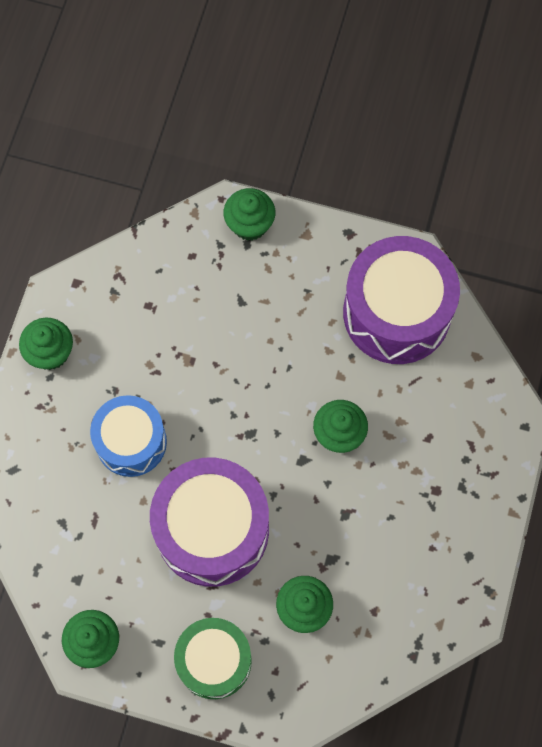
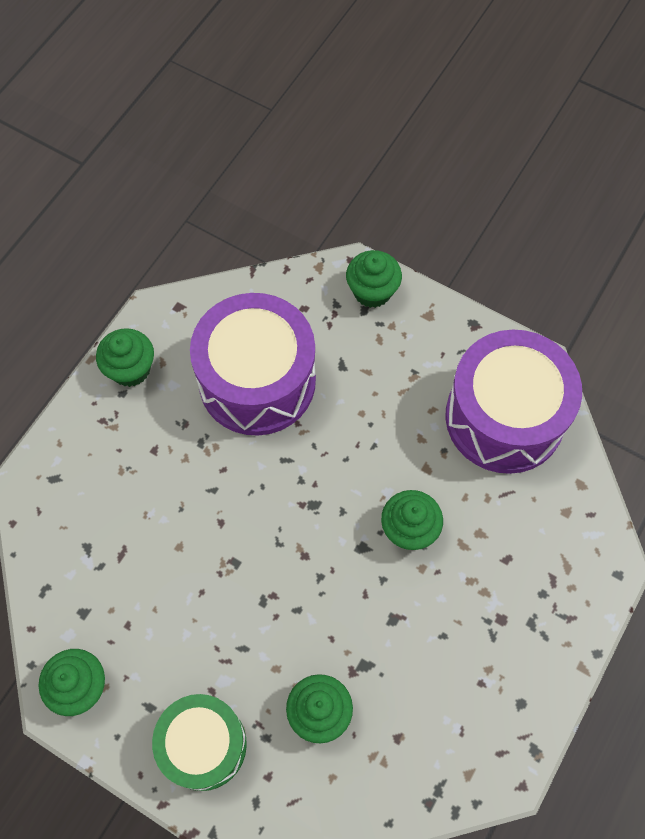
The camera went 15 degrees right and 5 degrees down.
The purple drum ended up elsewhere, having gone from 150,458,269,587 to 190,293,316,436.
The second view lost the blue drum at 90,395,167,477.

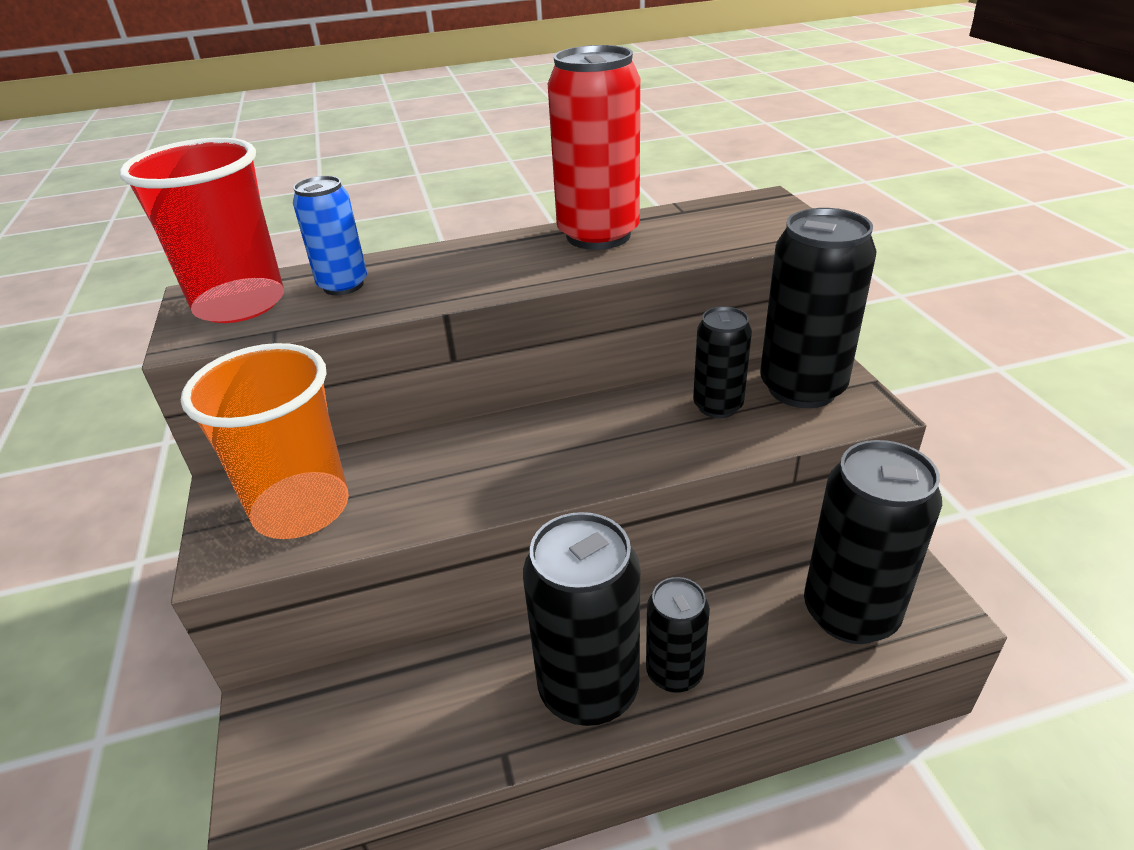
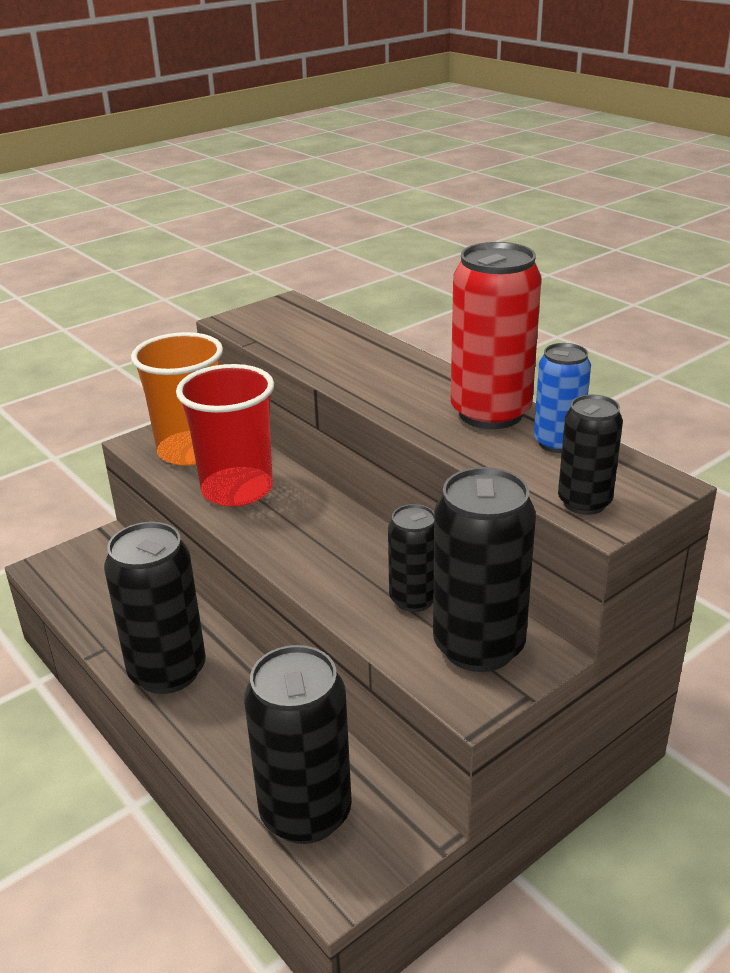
The camera went 65 degrees right and 5 degrees down.
The red cup ended up elsewhere, having gone from 119,138,284,323 to 176,364,274,507.
The blue can ended up elsewhere, having gone from 293,176,367,295 to 534,343,591,453.
The black can ended up elsewhere, having gone from 646,577,710,693 to 558,395,623,515.

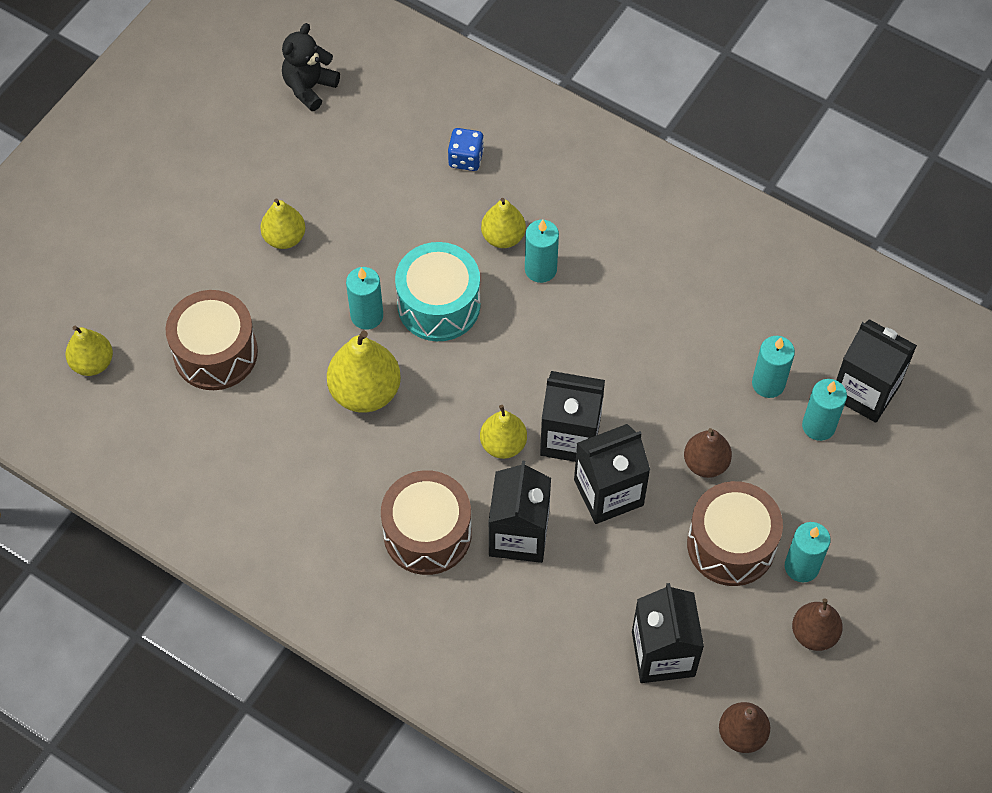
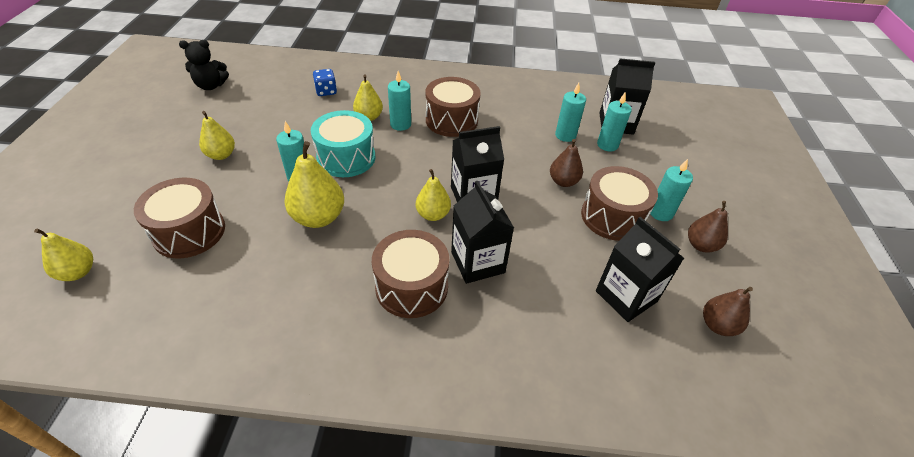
The camera went 30 degrees left and 15 degrees down.
The black teddy bear at 282,23,340,111 ended up facing another way, 105 degrees counterclockwise from before.
The second view gained the brown drum at 425,77,481,137.
The second view lost the black carton at 574,424,650,524.

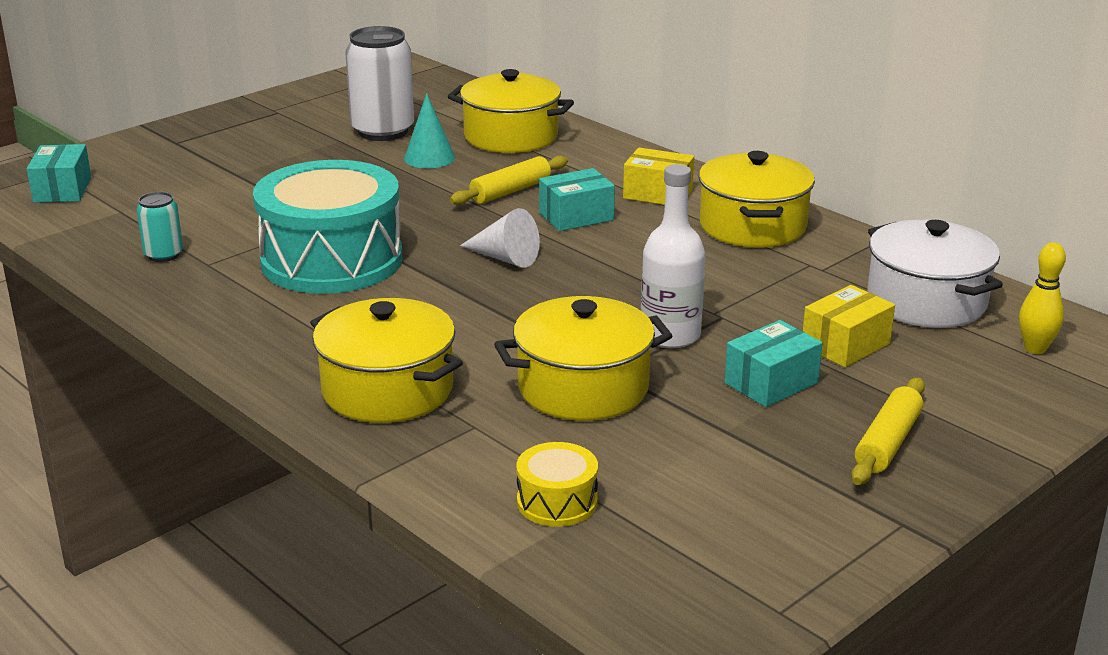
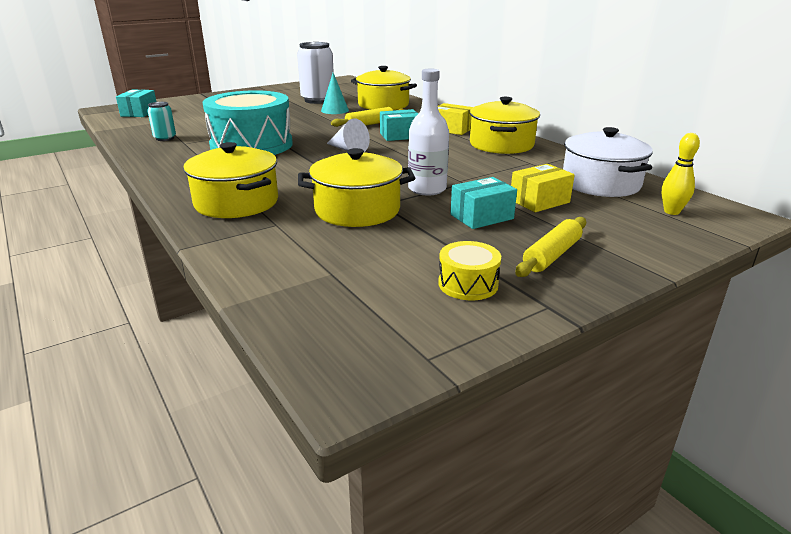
The camera went 10 degrees right and 0 degrees up.
The yellow drum ended up elsewhere, having gone from 516,442,598,527 to 438,241,501,300.

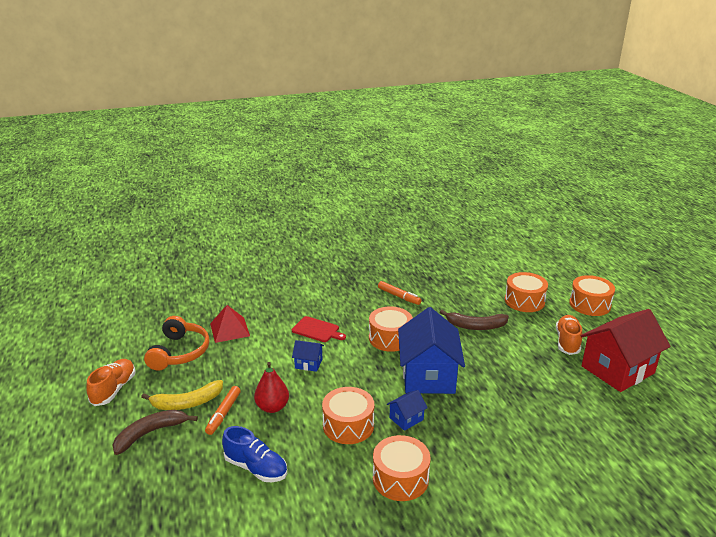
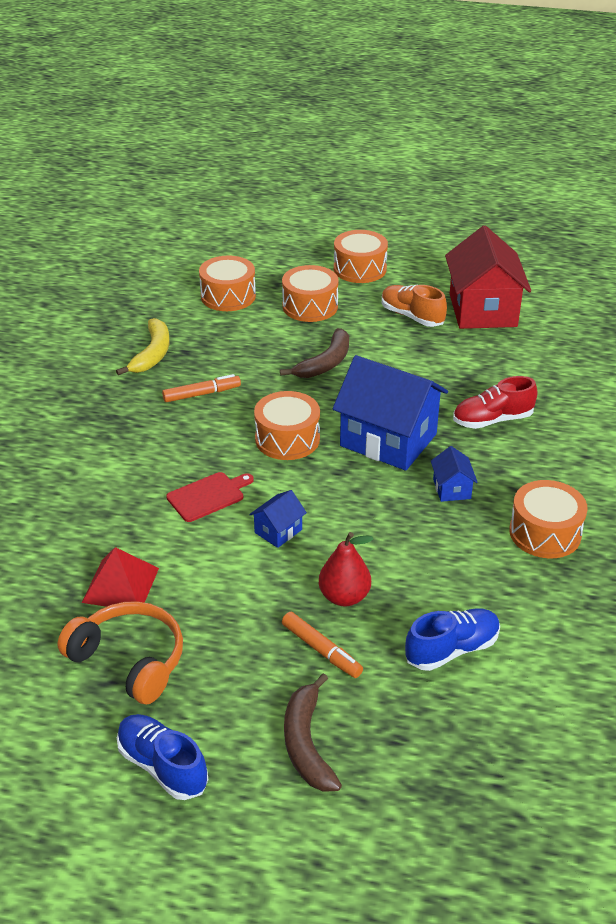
The camera went 60 degrees left and 10 degrees up.
The yellow banana ended up elsewhere, having gone from 141,380,223,410 to 116,318,170,375.
What was the orange shoe at 86,359,136,406 turned into the blue shoe at 117,714,208,800.
The orange drum ended up elsewhere, having gone from 322,387,374,444 to 199,255,256,311.
The second view gained the red shoe at 453,376,538,429.

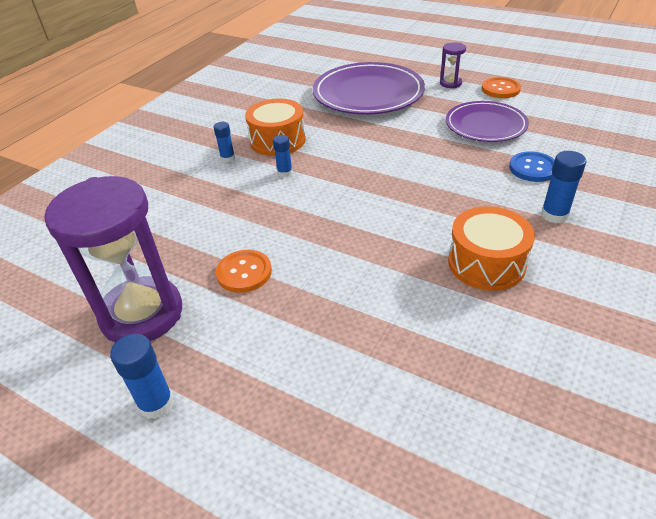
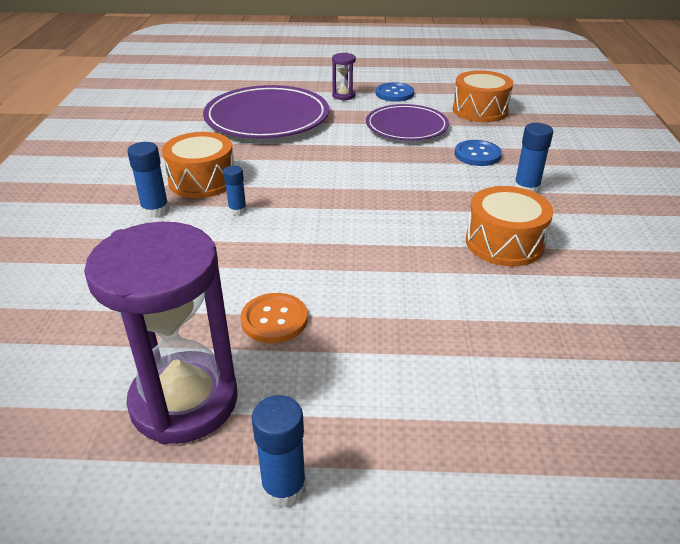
The camera went 30 degrees left and 5 degrees down.
The size of the blue glue stick at 213,122,235,162 changed by a factor of 1.50.
What was the orange button at 482,77,521,98 turned into the blue button at 376,82,414,102.
The second view gained the orange drum at 453,70,513,122.

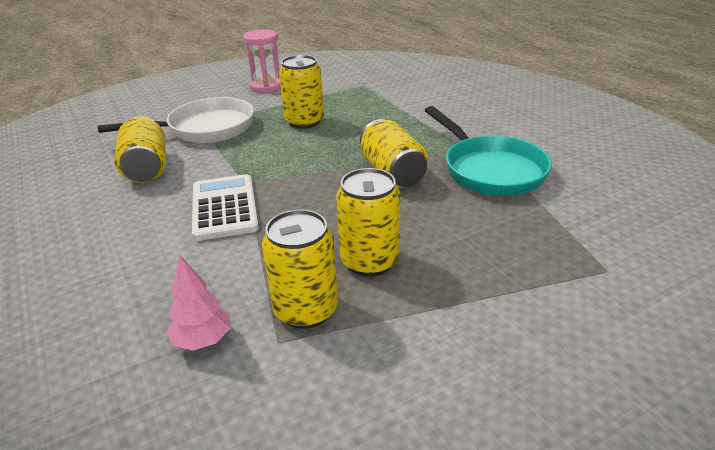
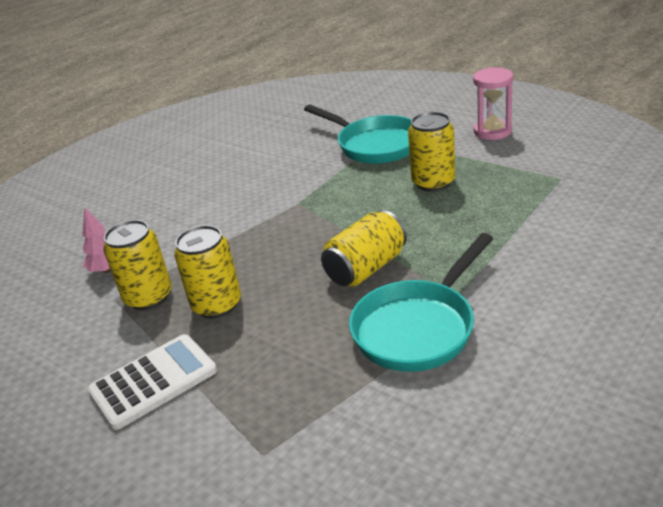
The camera went 70 degrees right and 0 degrees up.
The white calculator ended up elsewhere, having gone from 192,174,259,241 to 88,334,217,430.
What was the white pan at 98,97,254,143 turned into the turquoise pan at 304,105,412,164.
The second view lost the yellow can at 114,116,166,183.

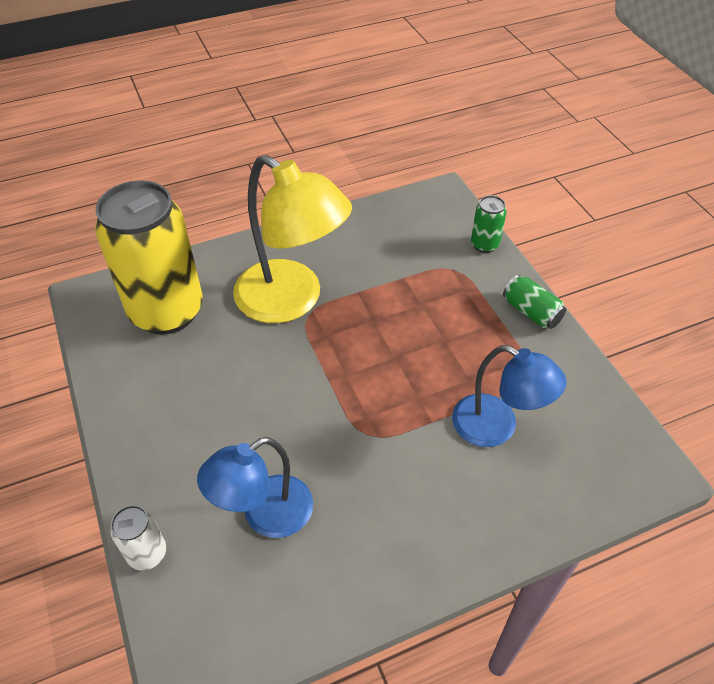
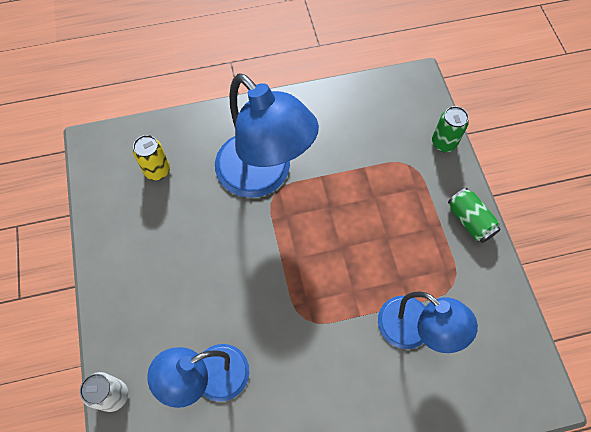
The camera went 10 degrees right and 15 degrees up.
The size of the yellow can at 95,180,203,335 changed by a factor of 0.42.
What was the yellow lamp at 233,155,352,323 turned into the blue lamp at 215,73,319,198.

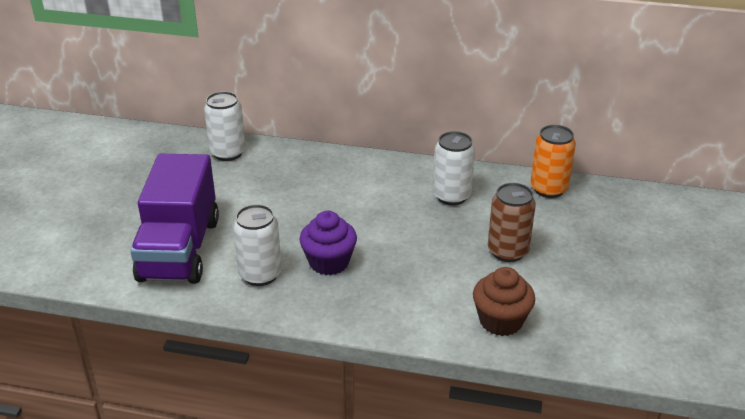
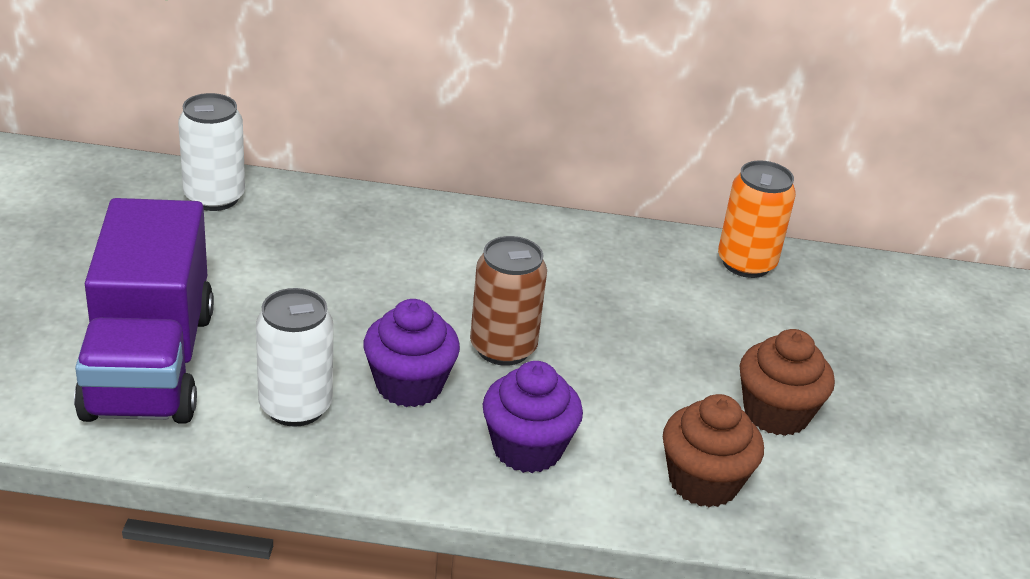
The camera went 10 degrees left and 0 degrees up.
The brown can ended up elsewhere, having gone from 488,183,536,262 to 470,236,547,366.
The second view gained the purple cupcake at 483,361,583,473.
The second view gained the brown cupcake at 740,329,835,436.
The second view lost the white can at 433,131,475,205.

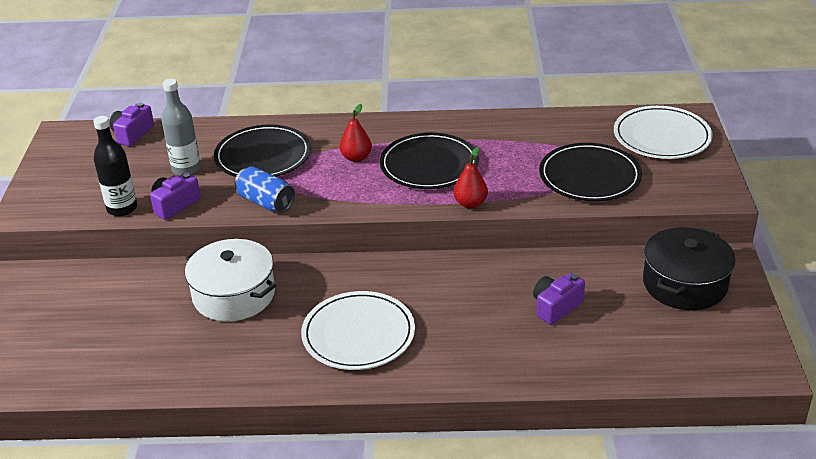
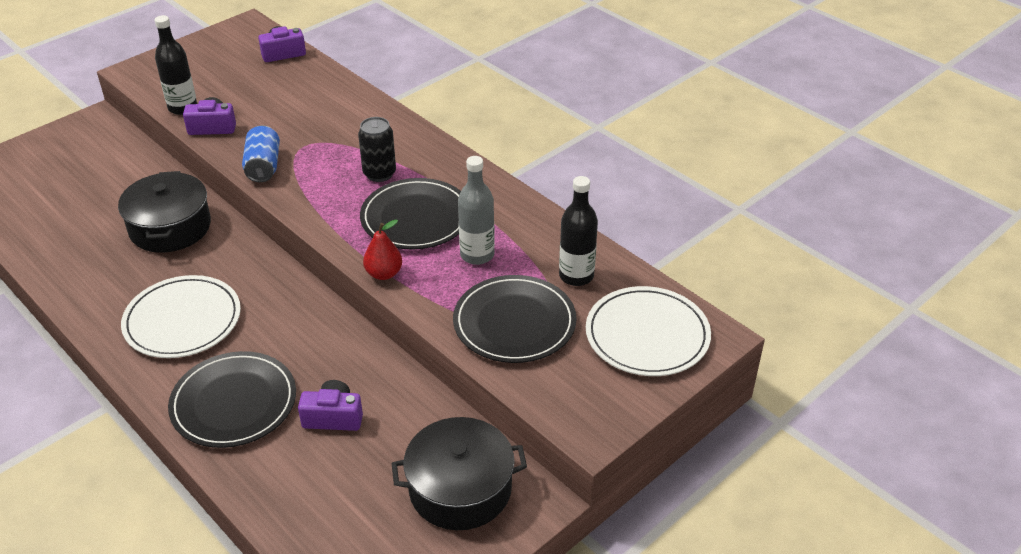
The camera went 45 degrees right and 5 degrees up.
What was the white pot at 185,239,276,322 turned into the black pot at 118,171,211,253.
The black plate ended up elsewhere, having gone from 214,124,311,177 to 168,351,296,448.
Where the red pear stood at 339,104,372,162, the black can came to stand at 358,117,396,182.
The grey bottle ended up elsewhere, having gone from 161,79,201,176 to 458,156,495,265.
The second view gained the black bottle at 559,176,598,286.

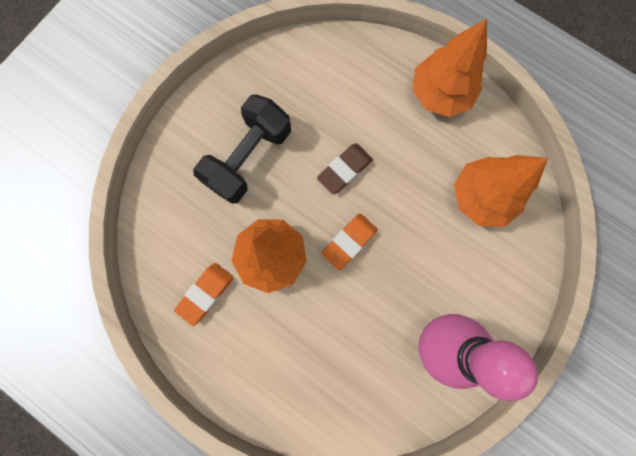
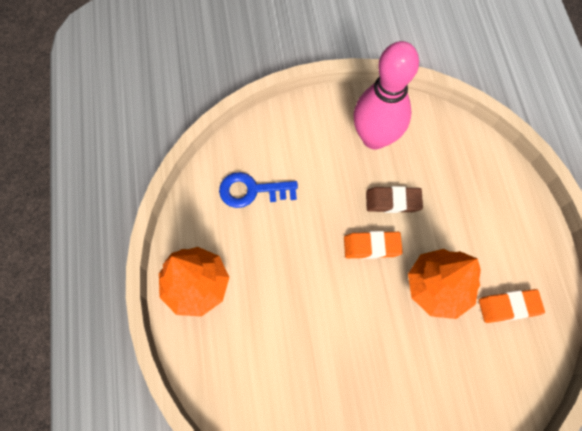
The camera went 135 degrees left and 10 degrees down.
Where the orange tree stood at 454,155,548,227, the blue key came to stand at 219,172,298,208.
The brown eraser ended up elsewhere, having gone from 317,143,373,194 to 366,186,423,213.
The second view lost the black dumbbell at 193,94,291,204.

